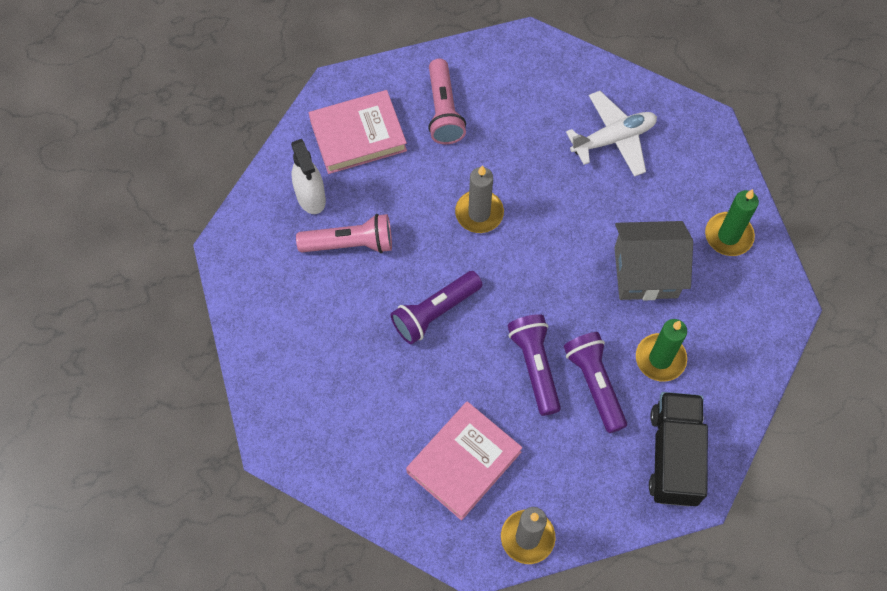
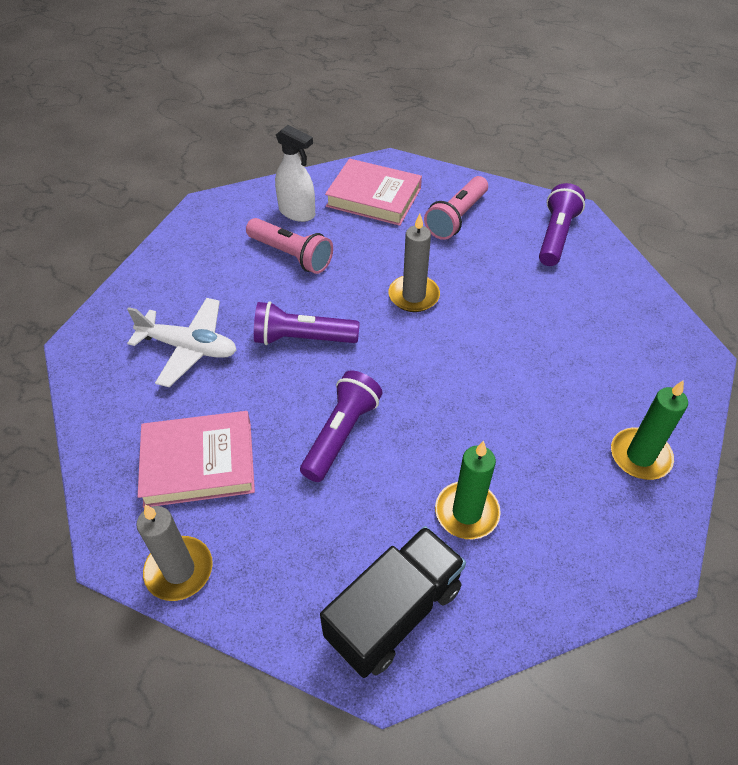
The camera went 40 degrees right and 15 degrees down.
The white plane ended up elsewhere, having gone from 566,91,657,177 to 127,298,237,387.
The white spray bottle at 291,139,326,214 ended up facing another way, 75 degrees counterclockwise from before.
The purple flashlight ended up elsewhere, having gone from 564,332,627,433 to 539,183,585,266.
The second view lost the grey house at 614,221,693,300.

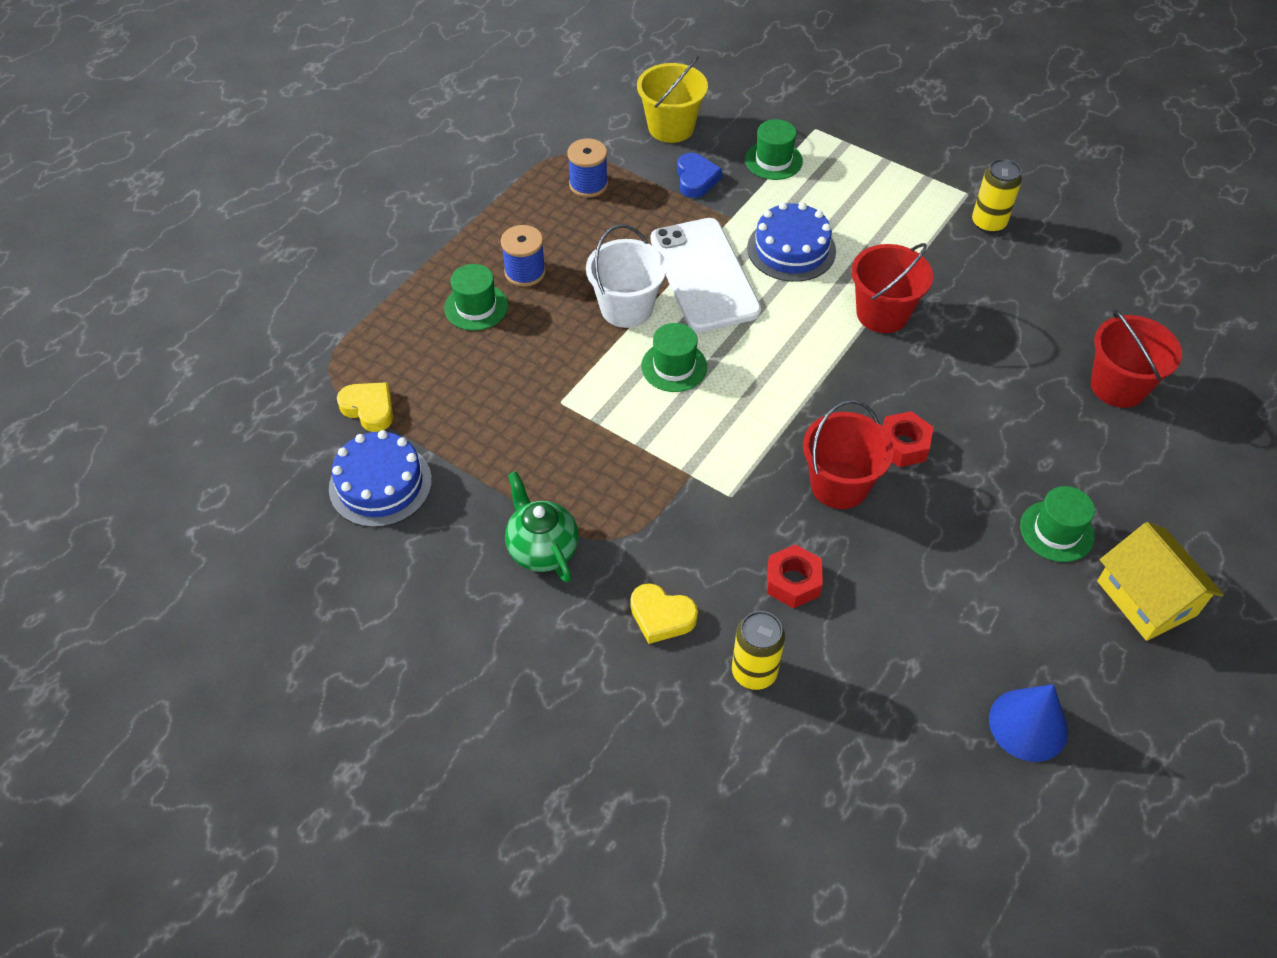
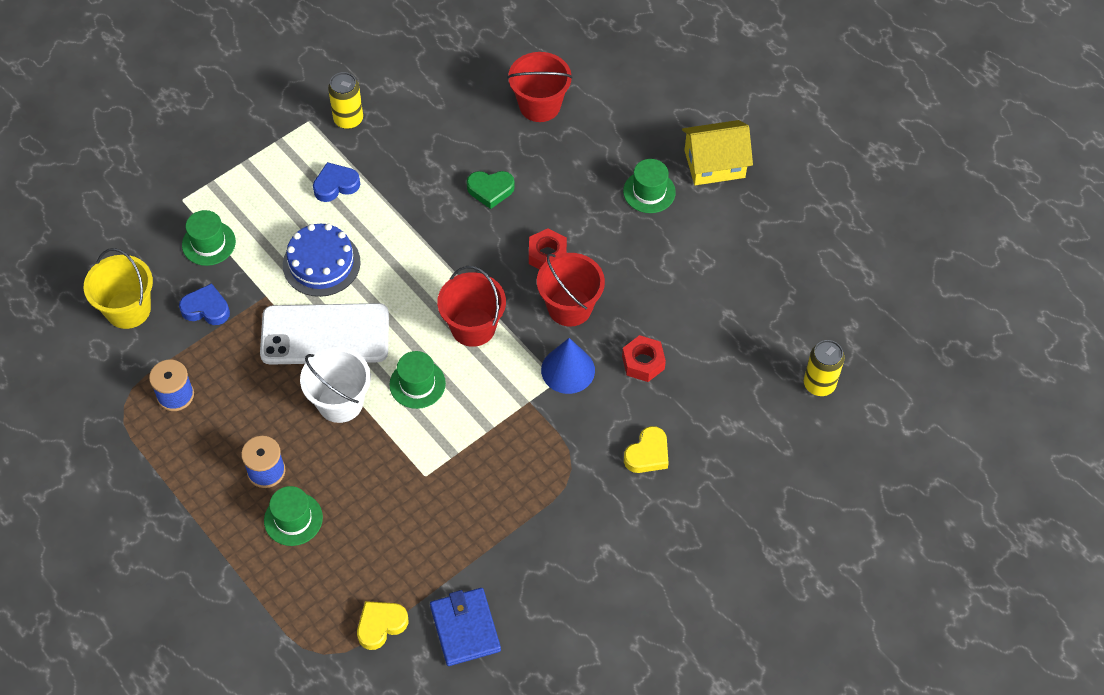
The camera went 75 degrees left and 5 degrees up.
The second view gained the blue heart at 313,162,360,202.
Where the blue cake stood at 329,430,432,527, the blue wallet came to stand at 430,588,501,666.
The red bucket ended up elsewhere, having gone from 851,243,933,333 to 437,266,506,347.
The second view gained the green heart at 467,171,515,209.
The blue cone ended up elsewhere, having gone from 989,684,1068,762 to 541,338,595,394.
The yellow can ended up elsewhere, having gone from 732,611,785,690 to 804,340,844,396.
The second view lost the green teapot at 505,471,579,583.

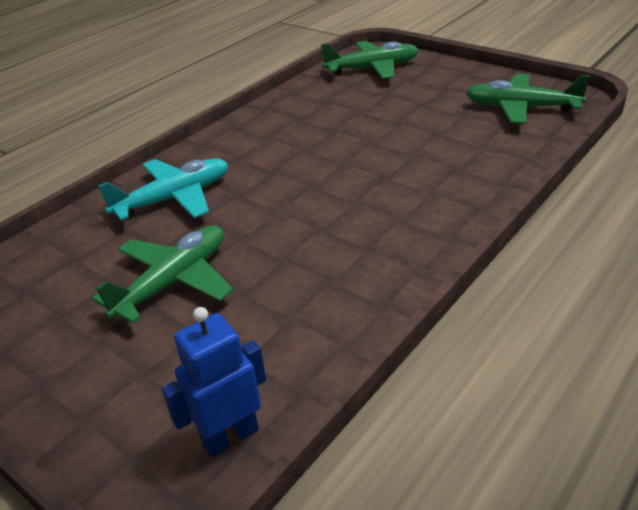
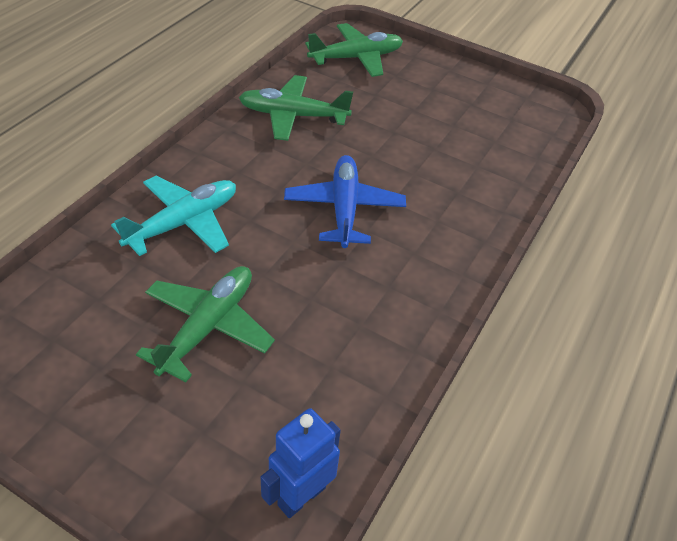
The camera went 15 degrees left and 10 degrees up.
The green plane ended up elsewhere, having gone from 466,74,590,124 to 239,75,353,141.
The second view gained the blue plane at 284,155,406,248.

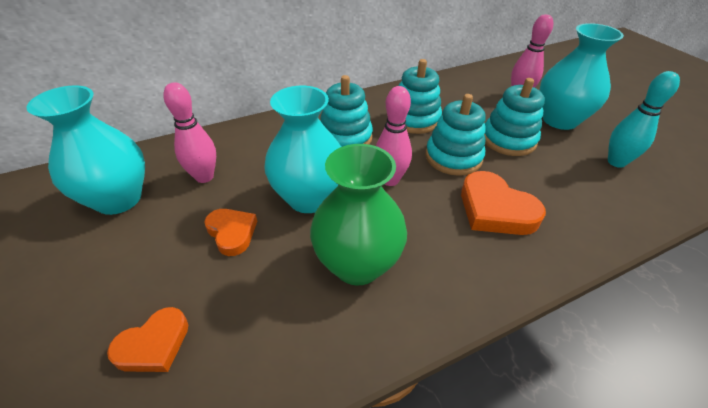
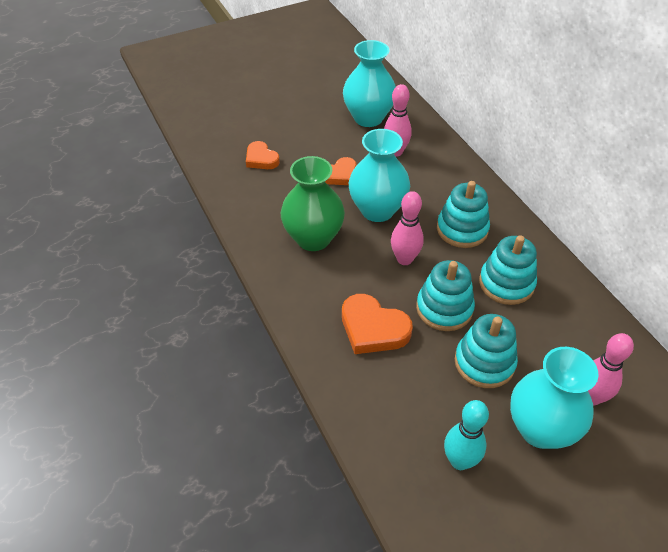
The camera went 90 degrees right and 5 degrees up.
The orange heart at 461,171,546,235 ended up facing another way, 105 degrees counterclockwise from before.

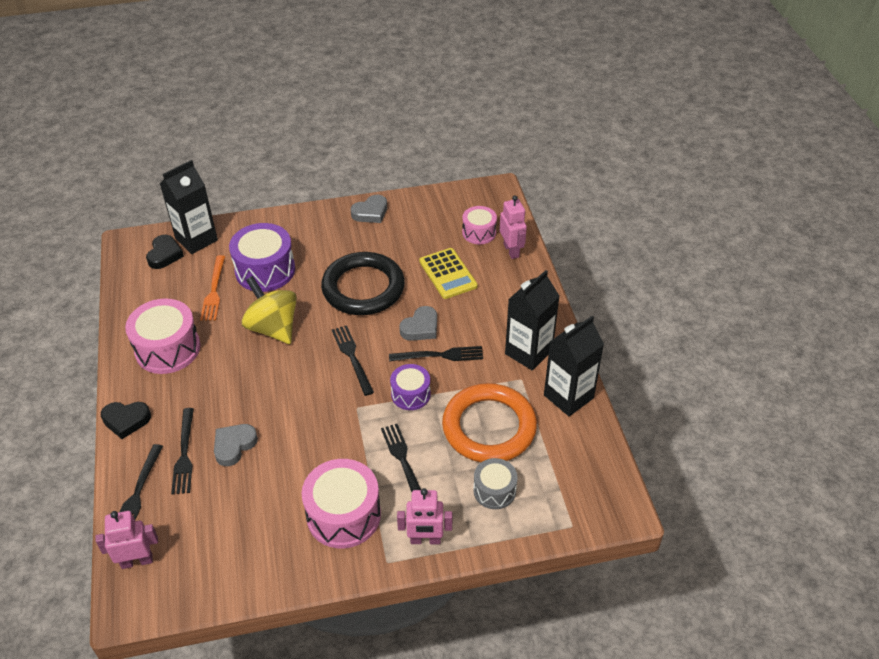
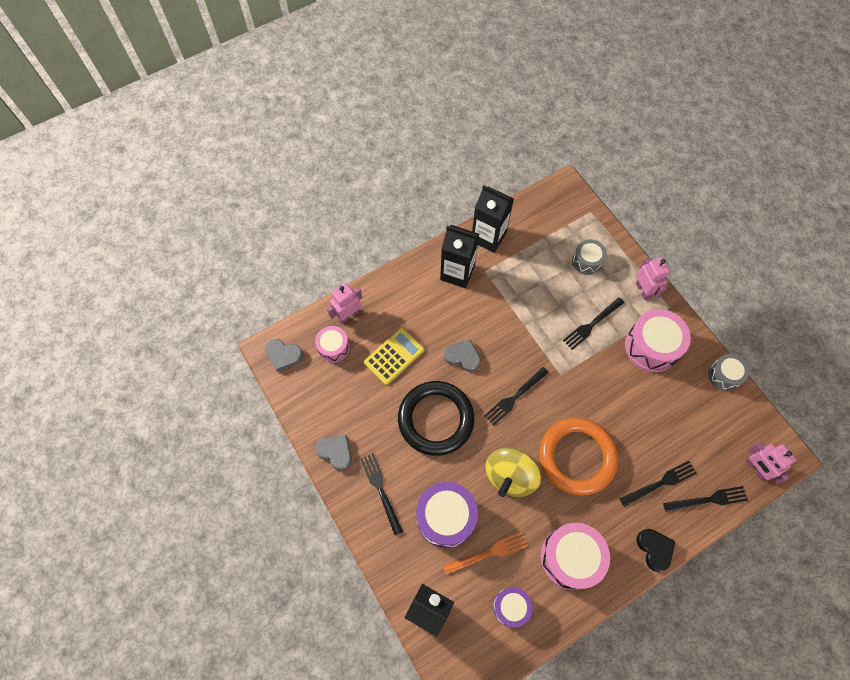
The camera went 110 degrees left and 20 degrees up.
The grey heart ended up elsewhere, having gone from 214,424,258,466 to 265,339,303,372.
The black fork ended up elsewhere, having gone from 389,346,483,361 to 360,453,403,535.
The purple drum ended up elsewhere, having gone from 390,364,431,410 to 493,587,533,627.
The orange ring ended up elsewhere, having gone from 442,383,537,462 to 539,418,618,496.
The second view gained the grey drum at 708,354,749,391.
The second view lost the black heart at 146,235,184,269.

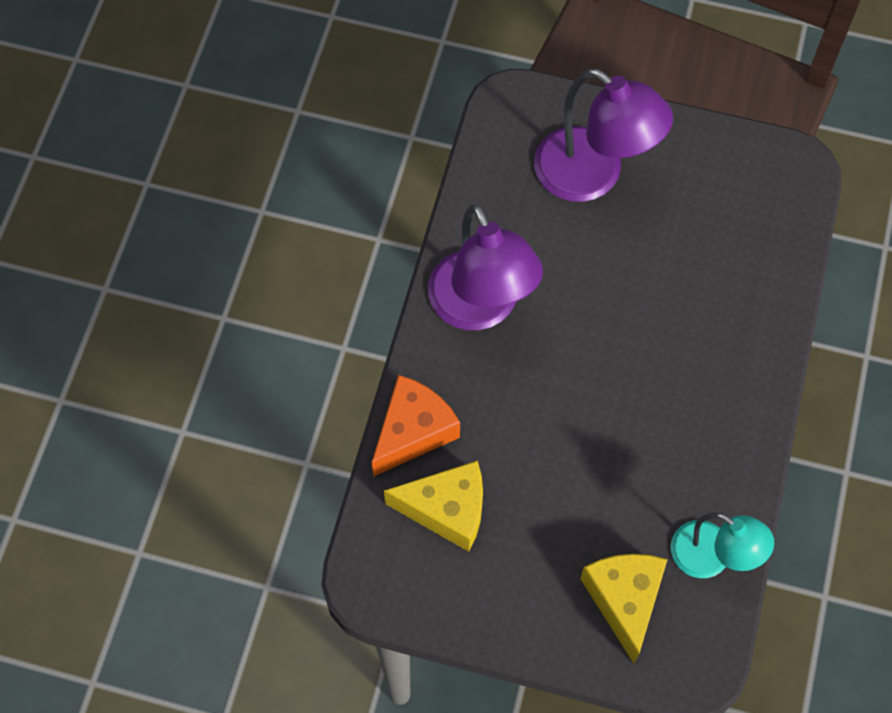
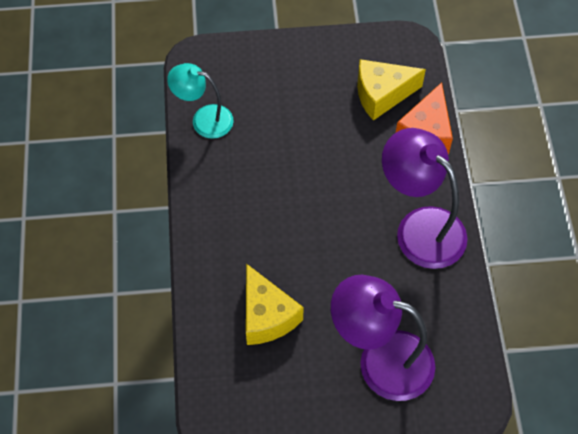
The camera went 160 degrees right and 5 degrees down.
The yellow cheese ended up elsewhere, having gone from 580,554,668,663 to 246,264,304,345.

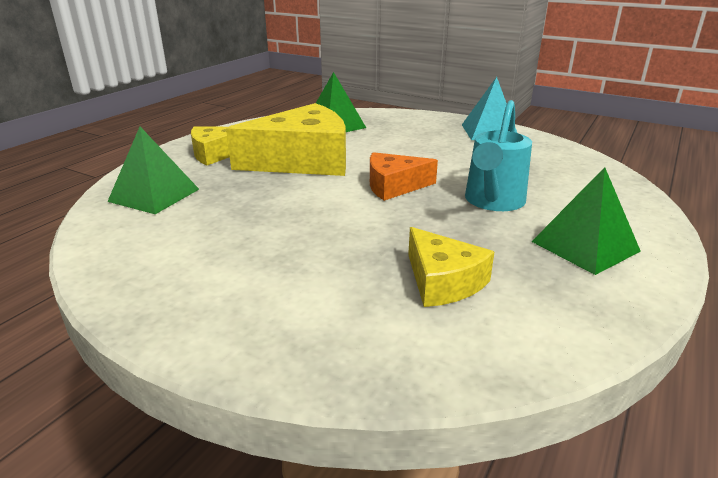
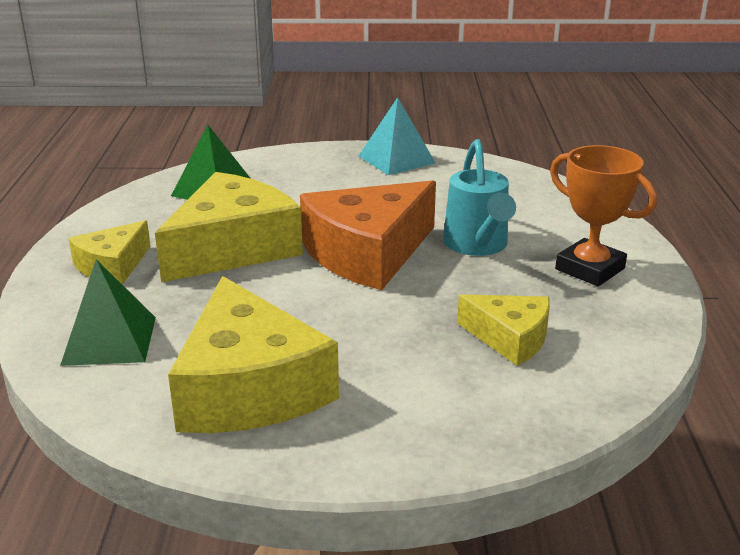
The camera went 30 degrees left and 0 degrees up.
The second view gained the yellow cheese at 168,276,339,433.
The size of the orange cheese at 370,152,438,201 changed by a factor of 1.82.
Where the green pyramid stood at 531,167,641,275, the orange trophy came to stand at 550,145,657,286.

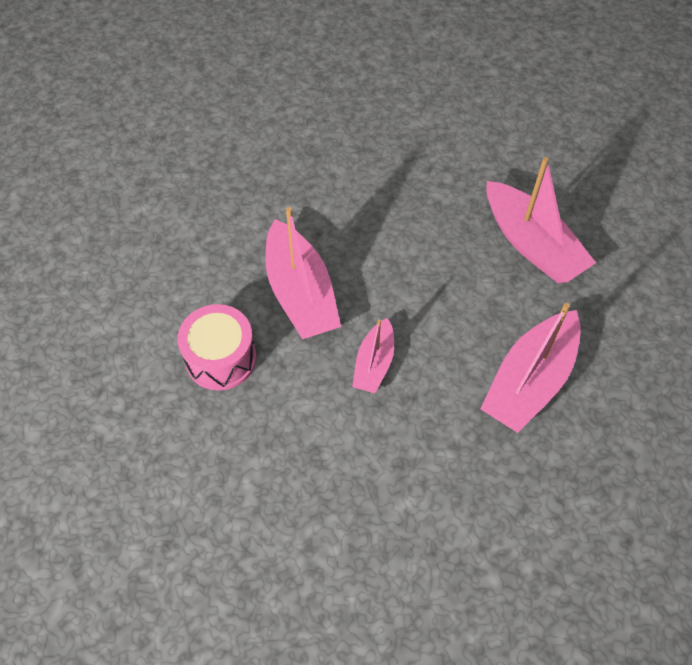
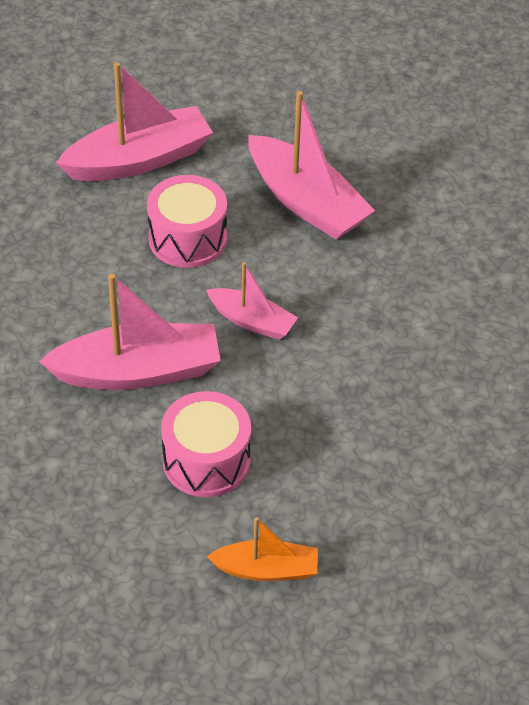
The camera went 80 degrees left and 10 degrees down.
The second view gained the pink drum at 147,175,227,268.
The second view gained the orange boat at 207,517,318,581.

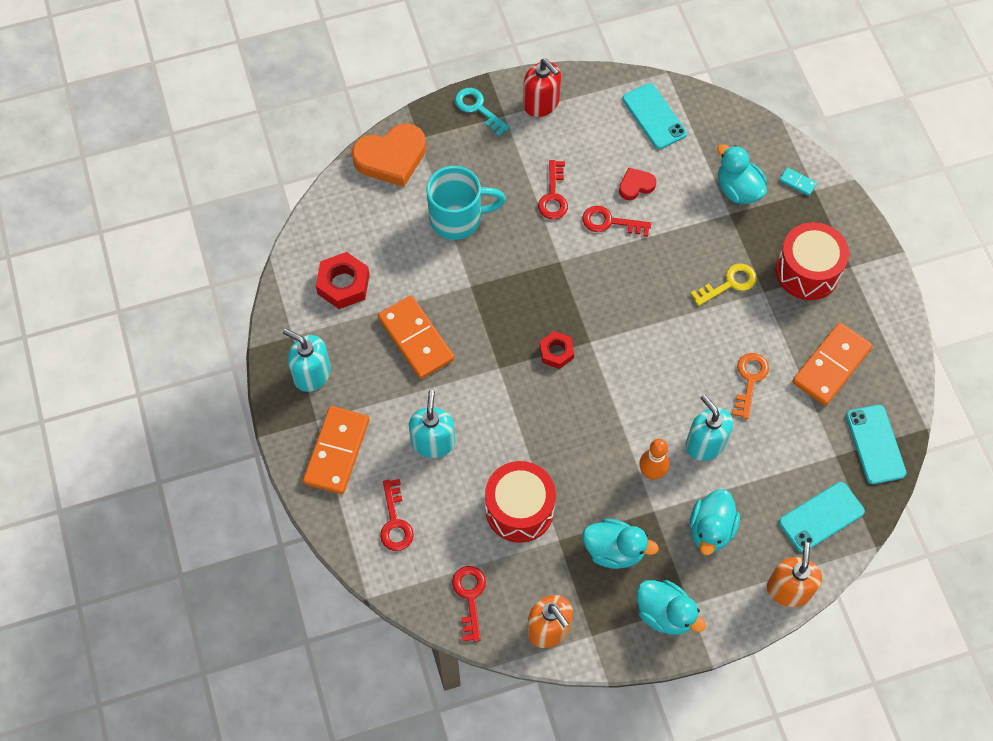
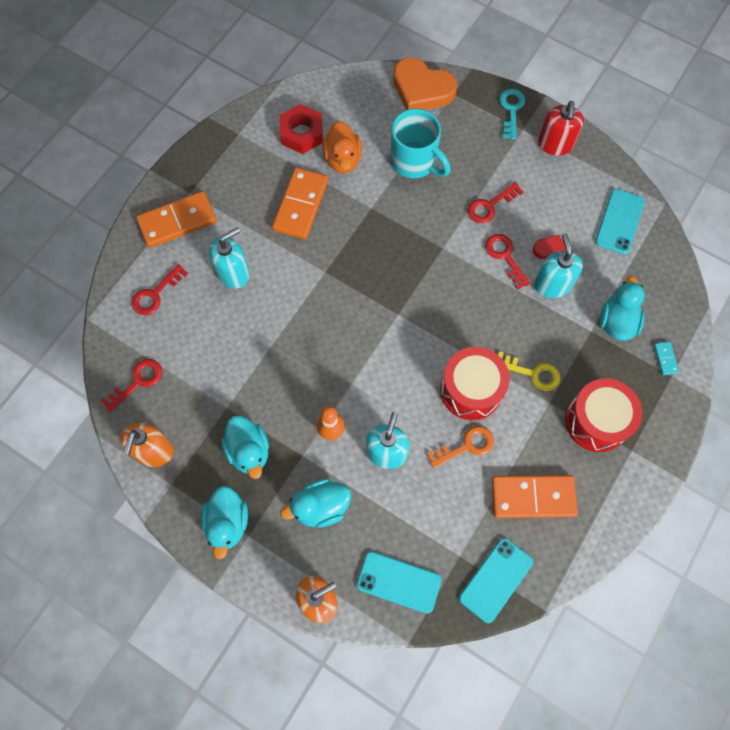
The camera went 50 degrees right and 5 degrees up.
The second view gained the orange duck at 322,121,362,173.
The red drum ended up elsewhere, having gone from 485,461,556,543 to 440,347,510,420.
The turquoise soap dispenser ended up elsewhere, having gone from 283,329,331,392 to 534,233,583,298.
The second view lost the red nut at 539,331,574,369.

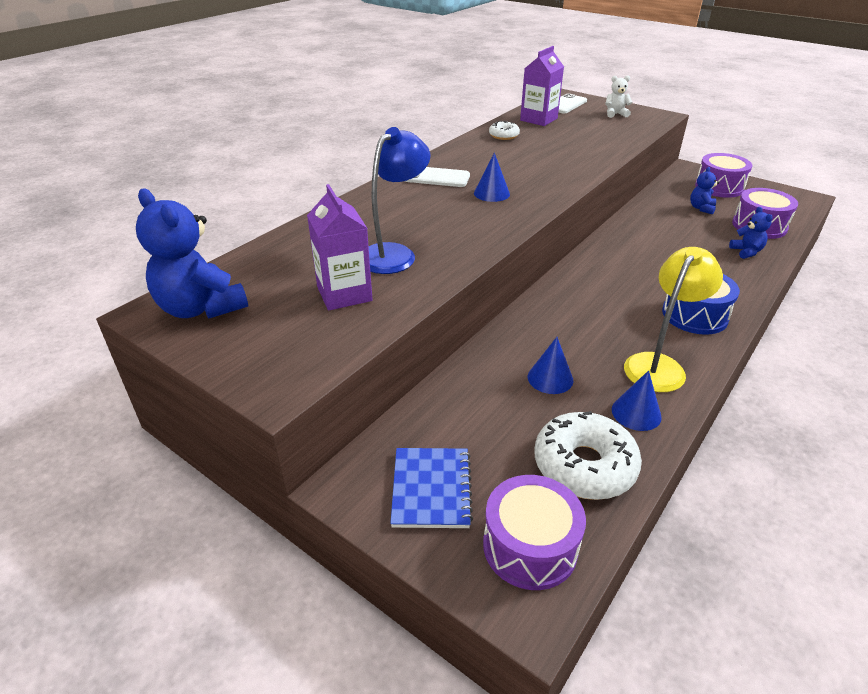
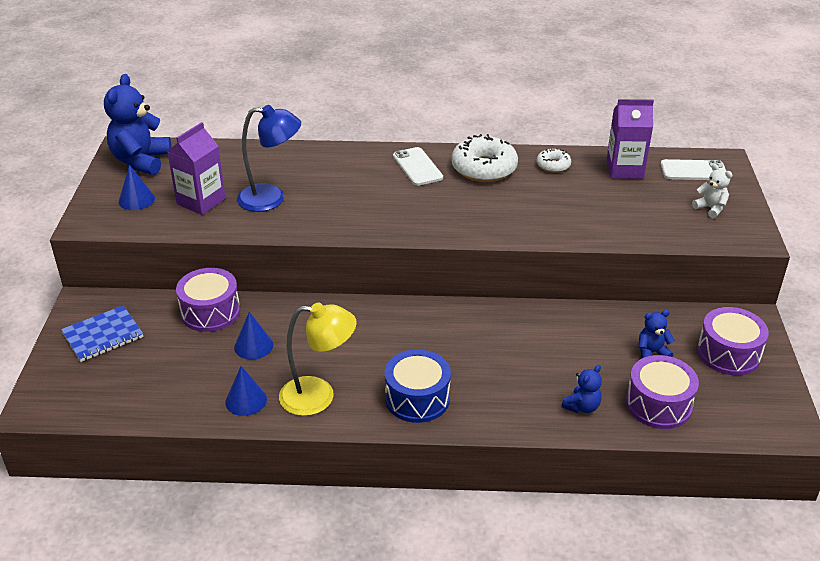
The camera went 55 degrees right and 0 degrees up.
The blue cone ended up elsewhere, having gone from 474,153,510,202 to 119,165,155,210.
The purple drum ended up elsewhere, having gone from 483,475,586,590 to 176,268,240,332.
The white donut ended up elsewhere, having gone from 535,411,642,500 to 451,134,518,182.

